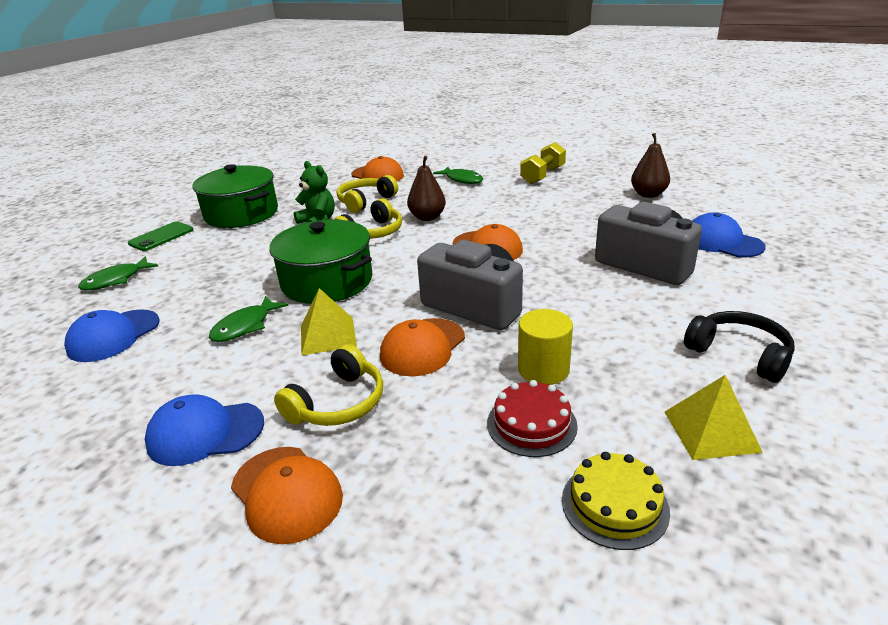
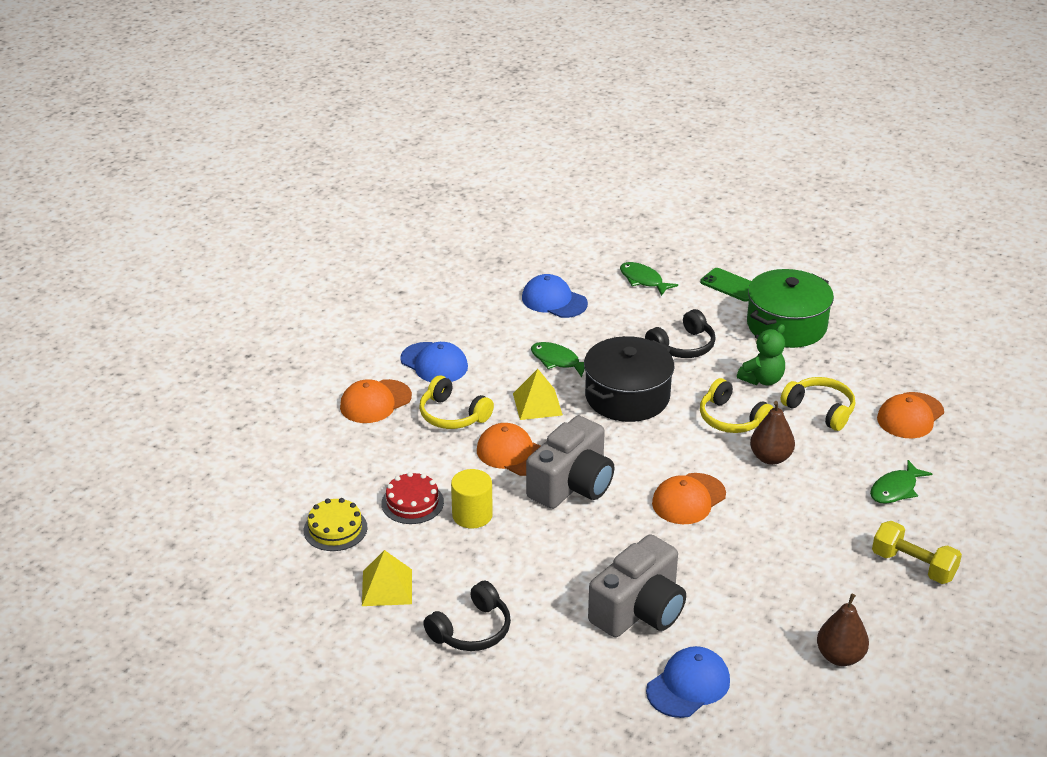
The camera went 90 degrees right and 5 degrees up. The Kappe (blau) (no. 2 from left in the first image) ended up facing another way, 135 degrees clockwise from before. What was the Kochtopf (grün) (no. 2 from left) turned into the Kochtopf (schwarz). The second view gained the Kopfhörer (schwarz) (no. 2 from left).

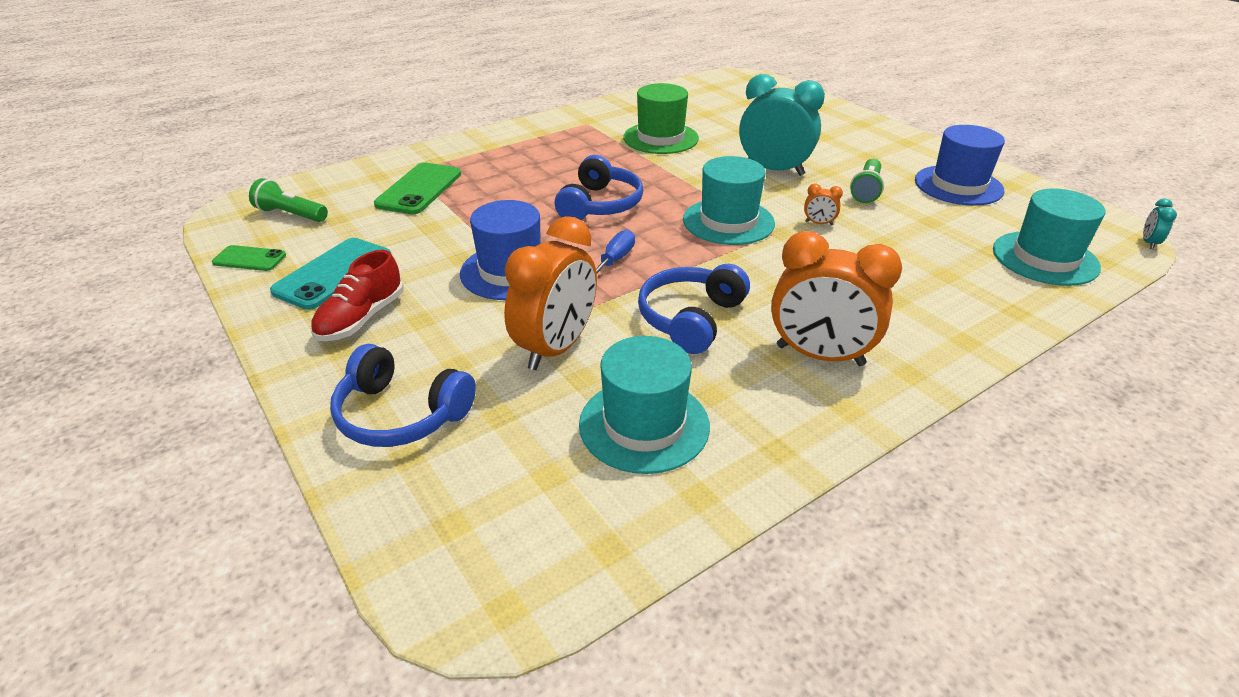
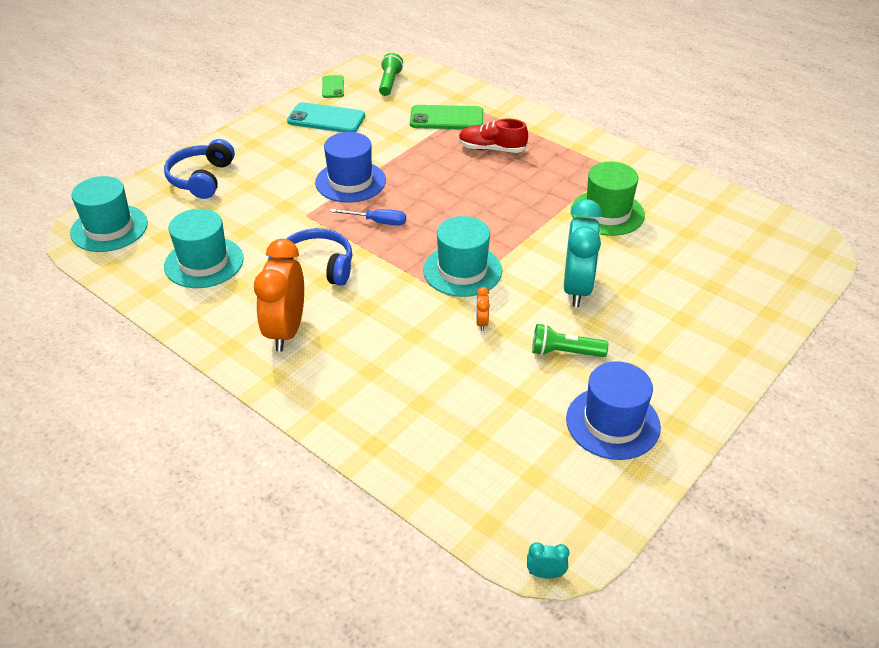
The camera went 75 degrees right and 5 degrees up. The Schuh (rot) ended up elsewhere. The second view lost the Wecker (orange) (no. 1 from left). The second view lost the Kopfhörer (blau) (no. 2 from left). The Hut (türkis) (no. 3 from left in the first image) ended up elsewhere.

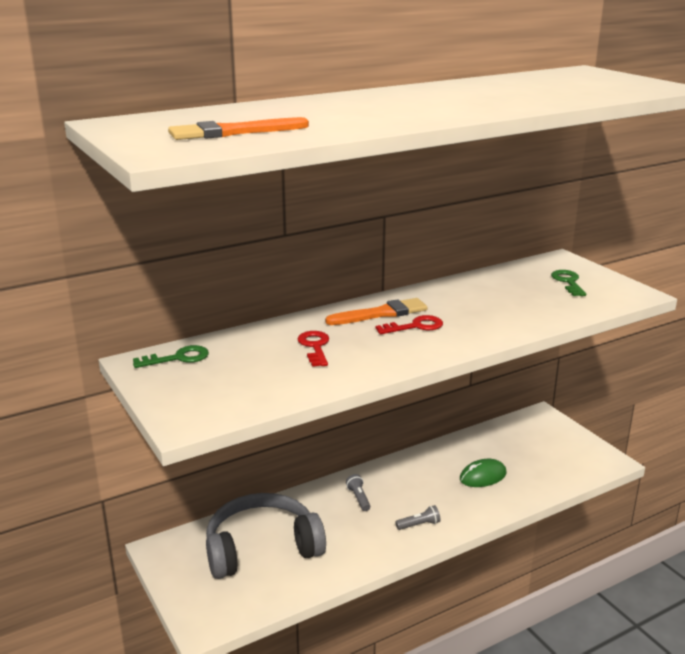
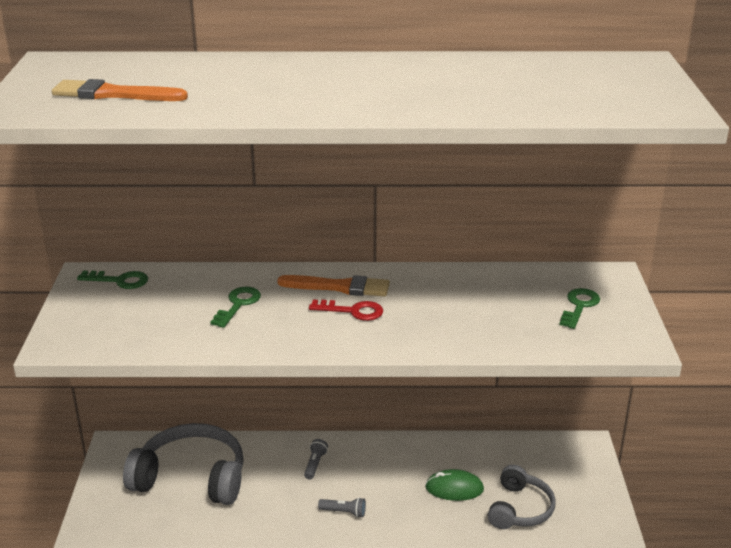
The camera went 30 degrees right and 5 degrees up. What was the Schlüssel (rot) (no. 1 from left) turned into the Schlüssel (grün) (no. 2 from left). The second view gained the Kopfhörer (grau) (no. 2 from left).

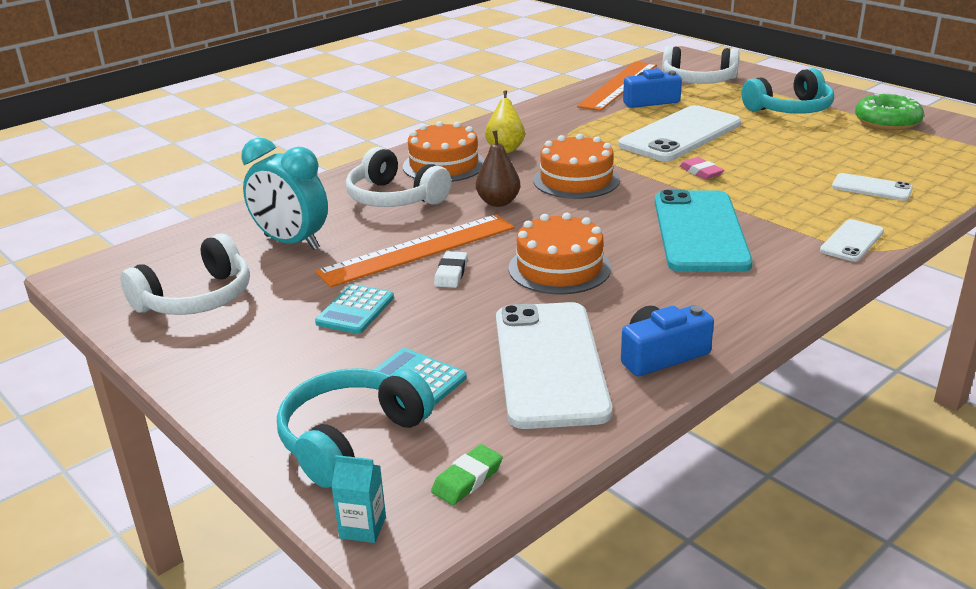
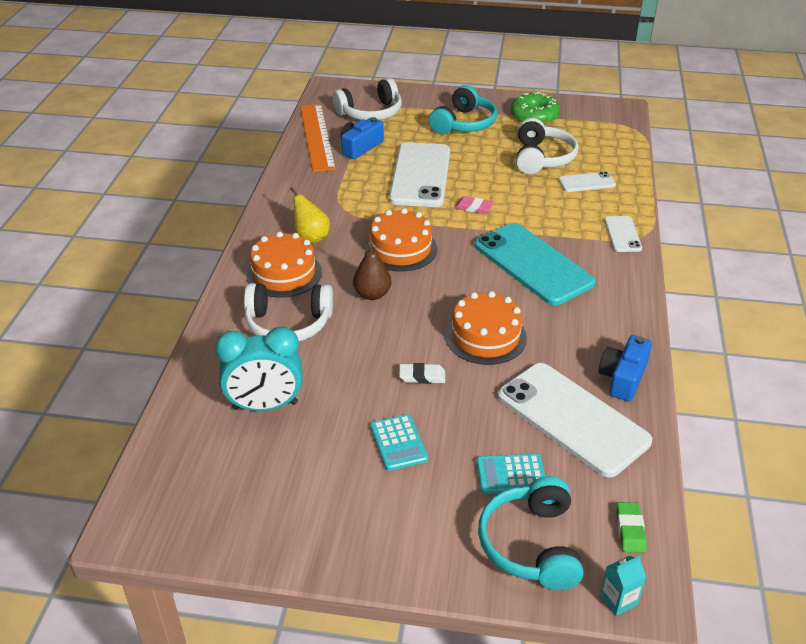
The camera went 40 degrees left and 10 degrees up. The Kopfhörer (weiß) (no. 1 from left in the first image) ended up elsewhere. The second view lost the Lineal (orange) (no. 1 from left). The Radiergummi (weiß) ended up facing another way, 60 degrees counterclockwise from before.

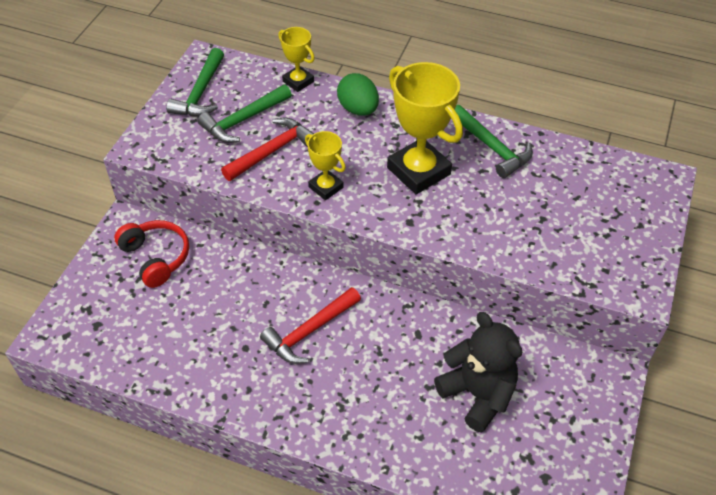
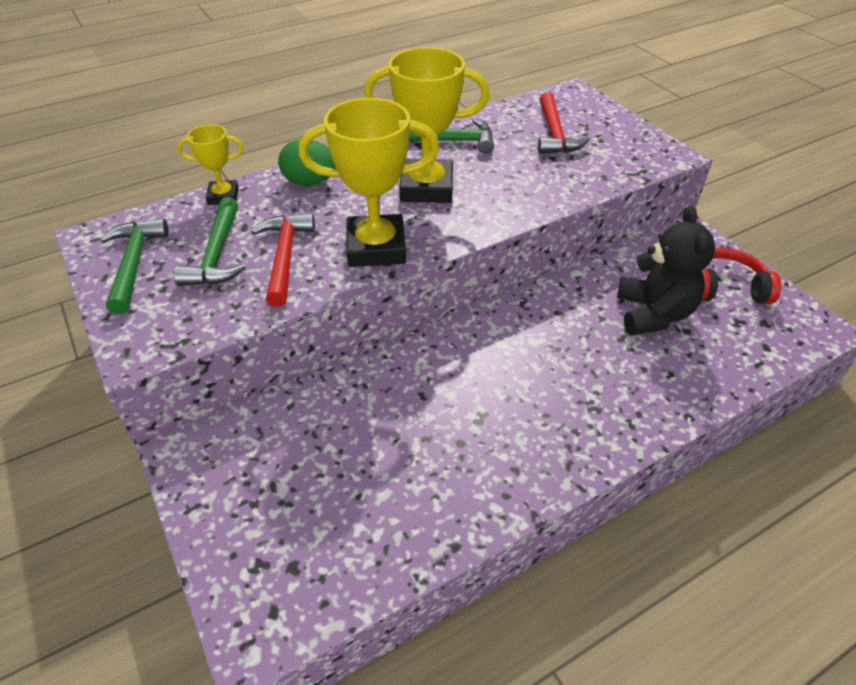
The camera went 50 degrees left and 5 degrees down. The Kopfhörer (rot) ended up elsewhere. The Hammer (grün) (no. 1 from left) ended up facing another way, 150 degrees counterclockwise from before. The Hammer (rot) (no. 2 from left) ended up elsewhere. The size of the Pokal (gelb) (no. 2 from left) changed by a factor of 1.86. The Teddybär (schwarz) ended up facing another way, 90 degrees clockwise from before.

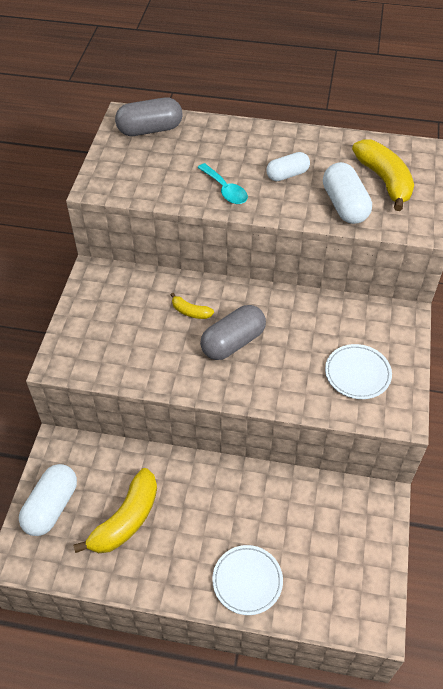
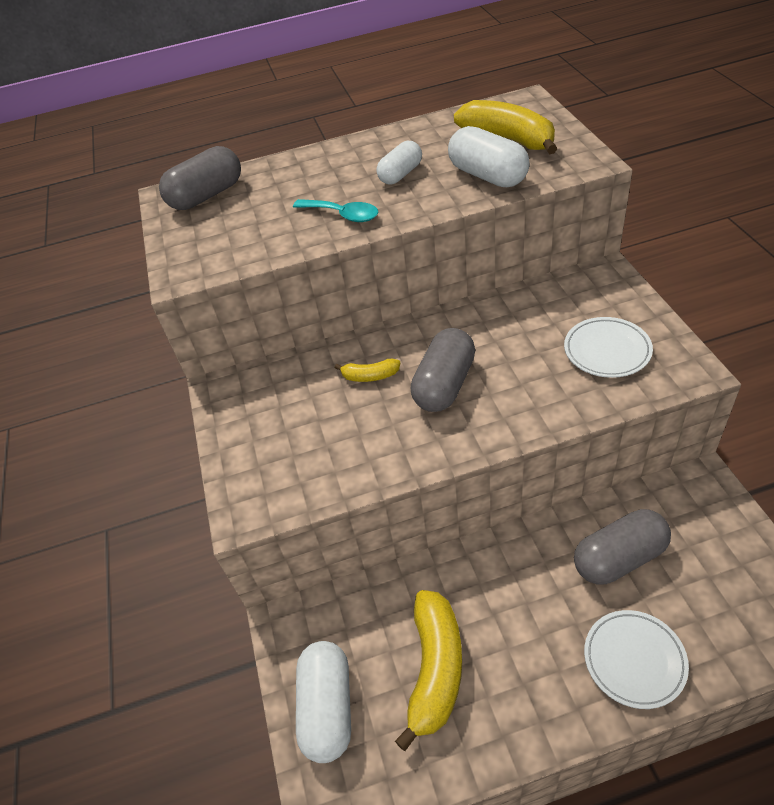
The camera went 20 degrees left and 5 degrees down. The second view gained the Kapsel (grau) (no. 3 from left).

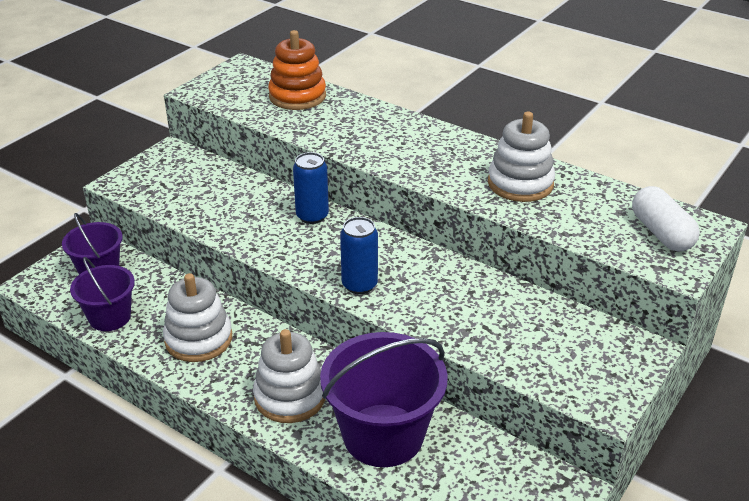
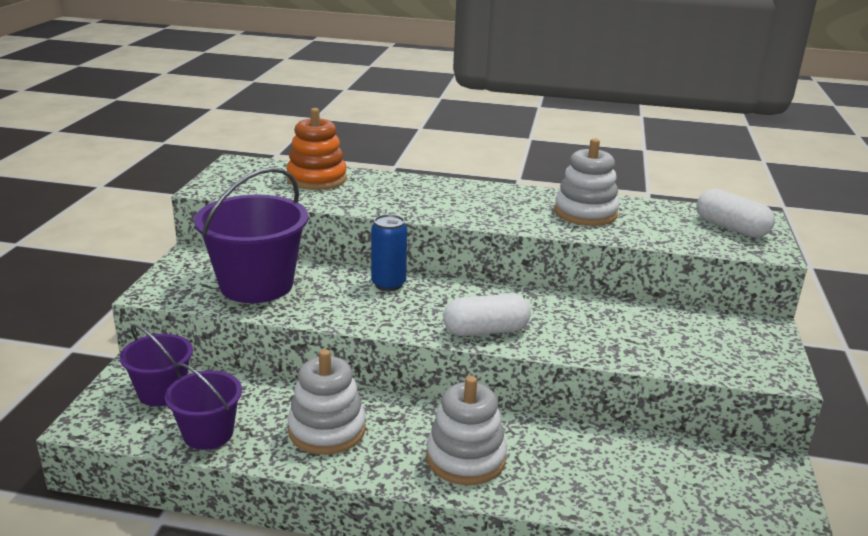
The camera went 25 degrees left and 10 degrees down. The Eimer (lila) (no. 3 from left) ended up elsewhere. Where the Dose (blau) (no. 2 from left) stood, the Kapsel (weiß) (no. 1 from left) came to stand.

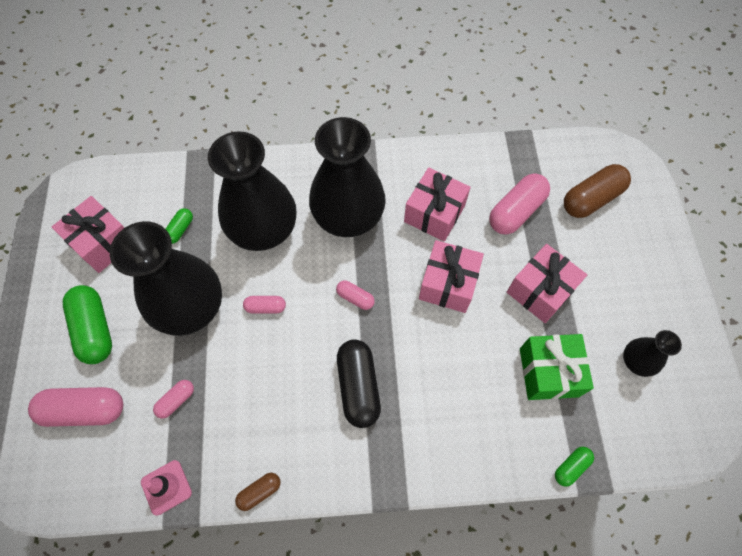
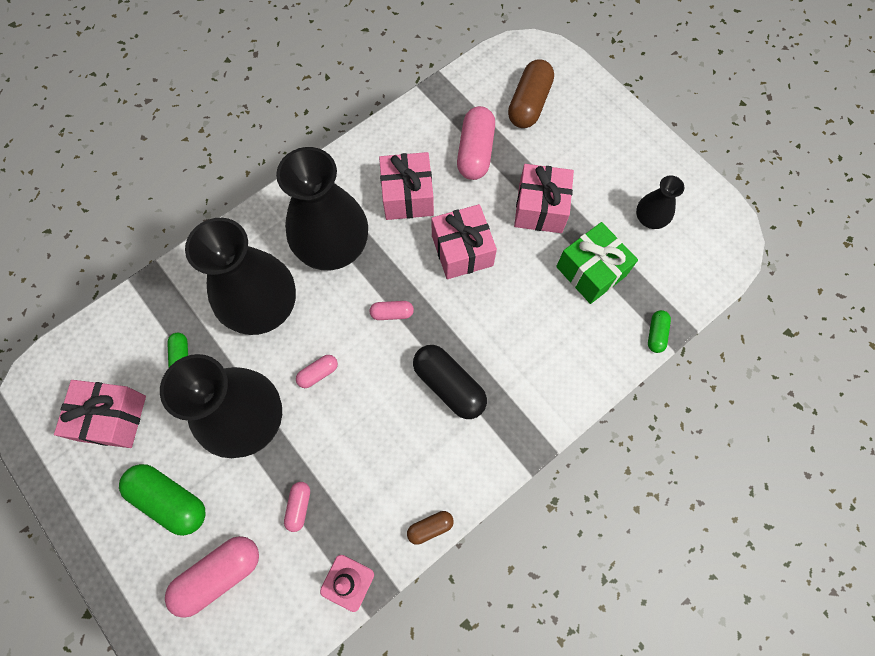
The camera went 35 degrees left and 5 degrees up. The Kapsel (braun) (no. 1 from left) ended up facing another way, 45 degrees clockwise from before.

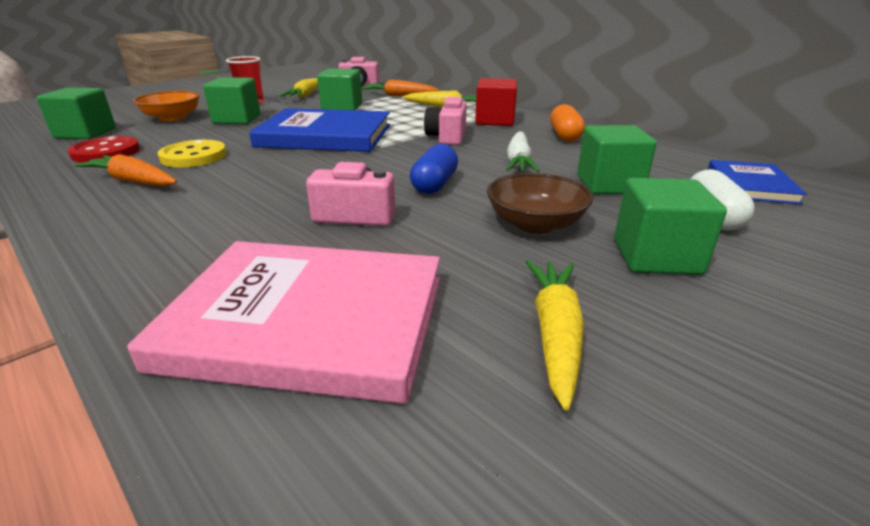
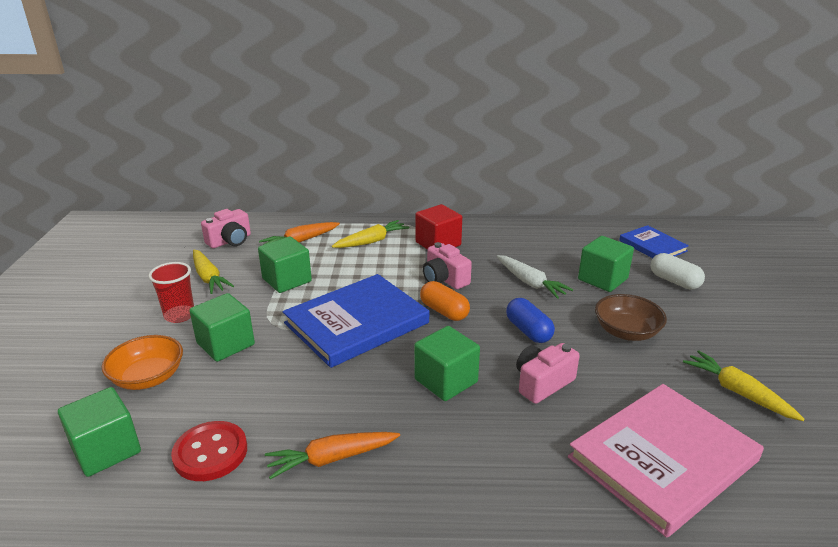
The camera went 45 degrees left and 0 degrees up. The second view lost the Knopf (gelb). The Kapsel (orange) ended up elsewhere. The Kubus (grün) (no. 5 from left in the first image) ended up elsewhere.

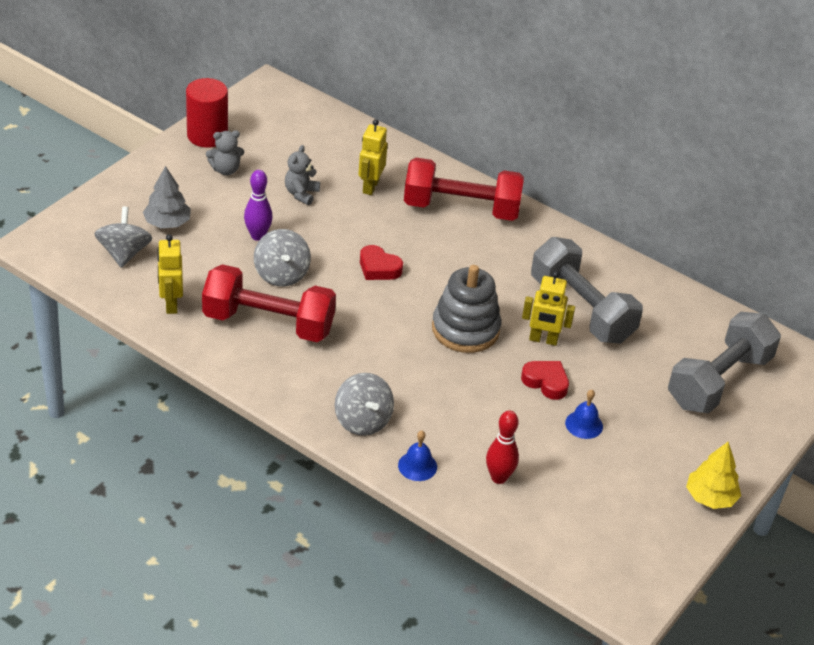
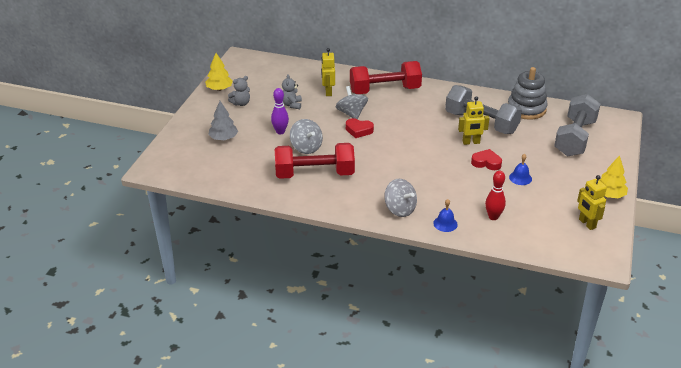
The camera went 15 degrees left and 5 degrees down. The Kreisel (grau) (no. 1 from left in the first image) ended up elsewhere. The Roboter (gelb) (no. 1 from left in the first image) ended up elsewhere. Where the Vollzylinder (rot) stood, the Baum (gelb) (no. 1 from left) came to stand. The Stapelspielzeug (grau) ended up elsewhere.

